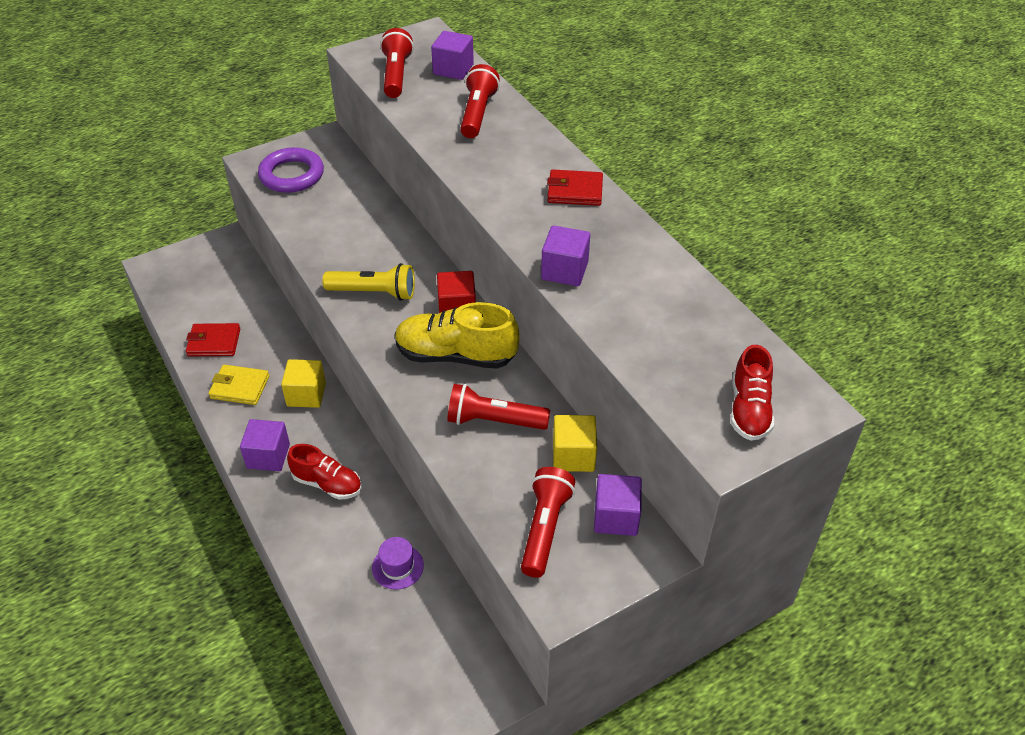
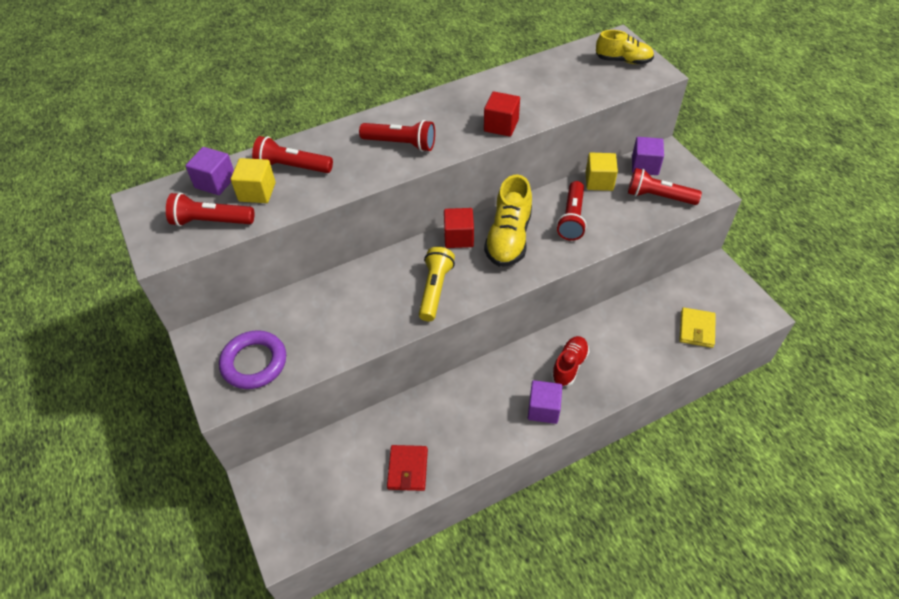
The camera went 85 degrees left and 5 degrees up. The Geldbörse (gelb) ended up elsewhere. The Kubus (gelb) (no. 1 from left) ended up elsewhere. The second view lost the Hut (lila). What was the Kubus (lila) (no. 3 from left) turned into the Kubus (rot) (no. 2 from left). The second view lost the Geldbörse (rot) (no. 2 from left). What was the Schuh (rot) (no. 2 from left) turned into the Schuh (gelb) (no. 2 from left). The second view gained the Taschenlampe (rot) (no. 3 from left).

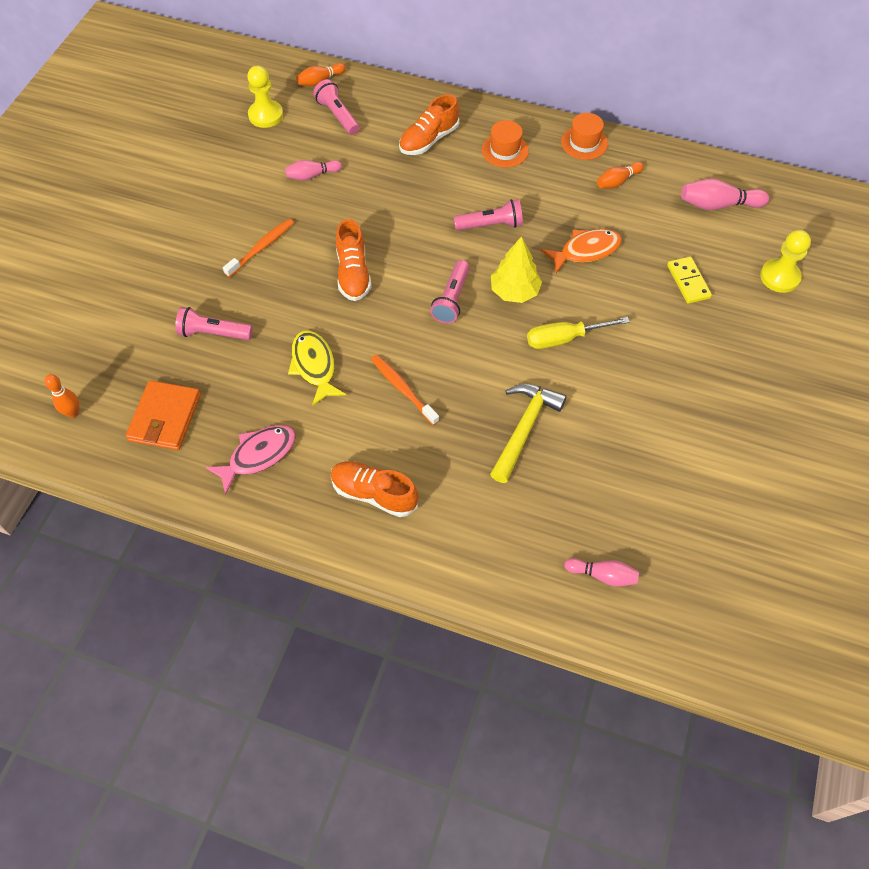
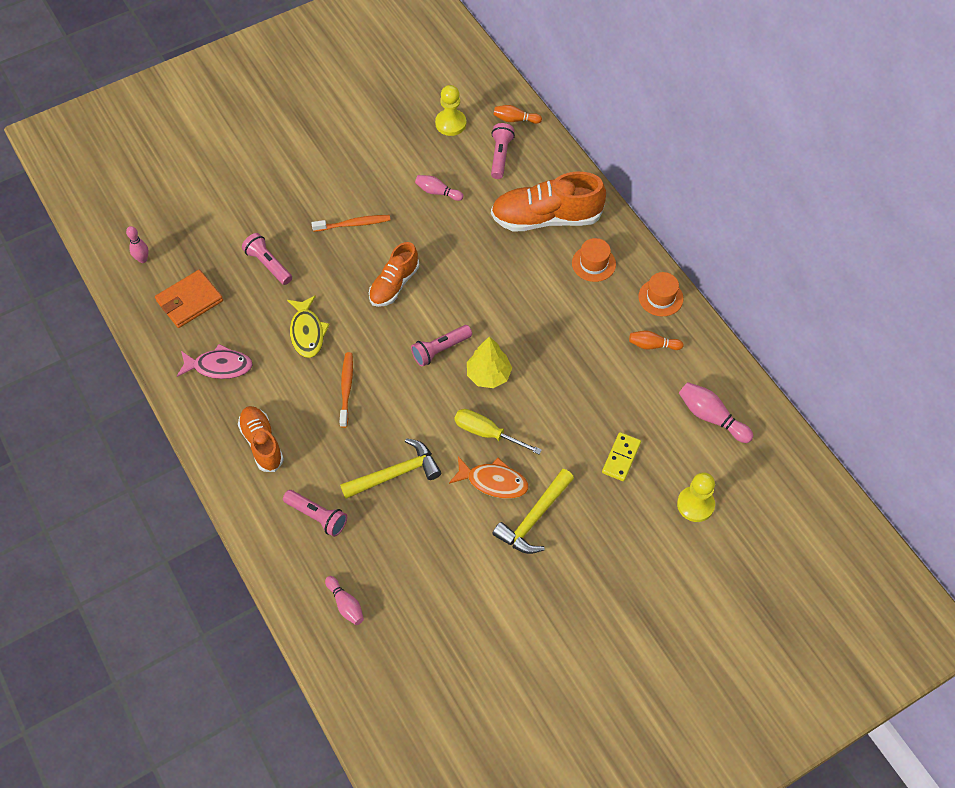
The camera went 40 degrees right and 0 degrees up. What was the Bowlingkegel (orange) (no. 1 from left) turned into the Bowlingkegel (rosa) (no. 1 from left). The Fisch (gelb) ended up facing another way, 150 degrees clockwise from before. The size of the Schuh (orange) (no. 3 from left) changed by a factor of 1.62. The Taschenlampe (rosa) (no. 4 from left in the first image) ended up elsewhere. The Fisch (orange) ended up elsewhere. The second view gained the Hammer (gelb) (no. 2 from left).

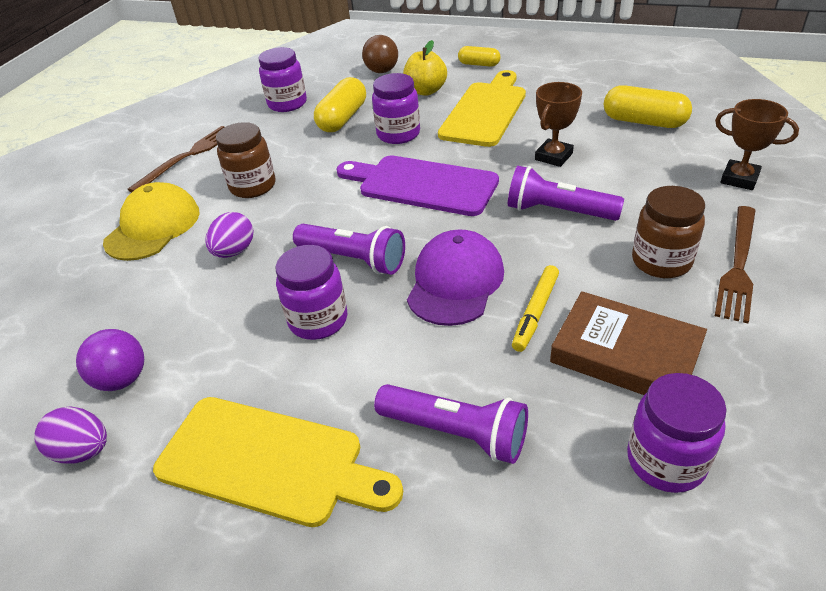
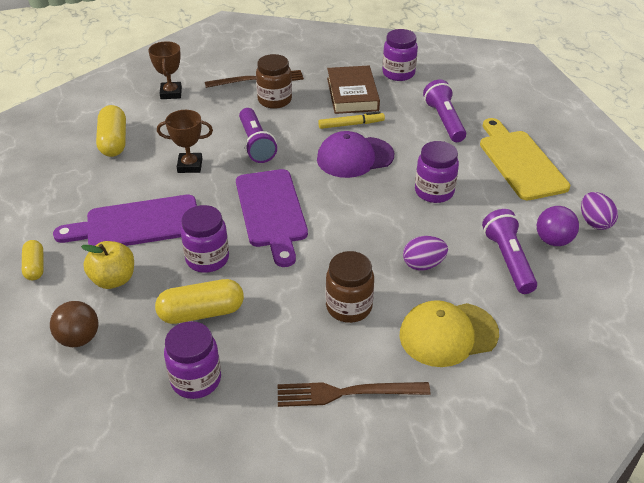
The camera went 130 degrees left and 0 degrees up. The Taschenlampe (lila) (no. 1 from left in the first image) ended up elsewhere. What was the Schneidebrett (gelb) (no. 2 from left) turned into the Schneidebrett (lila) (no. 1 from left).

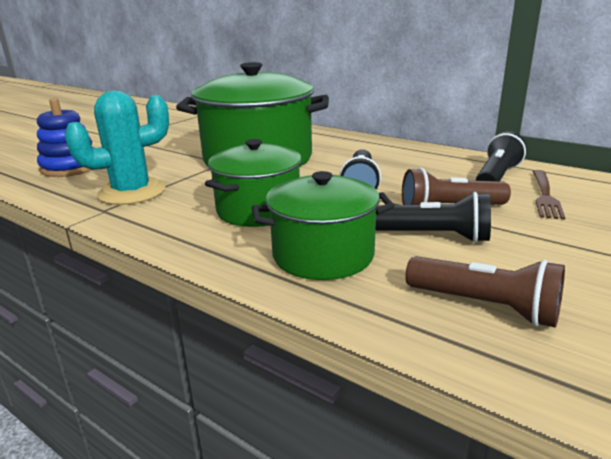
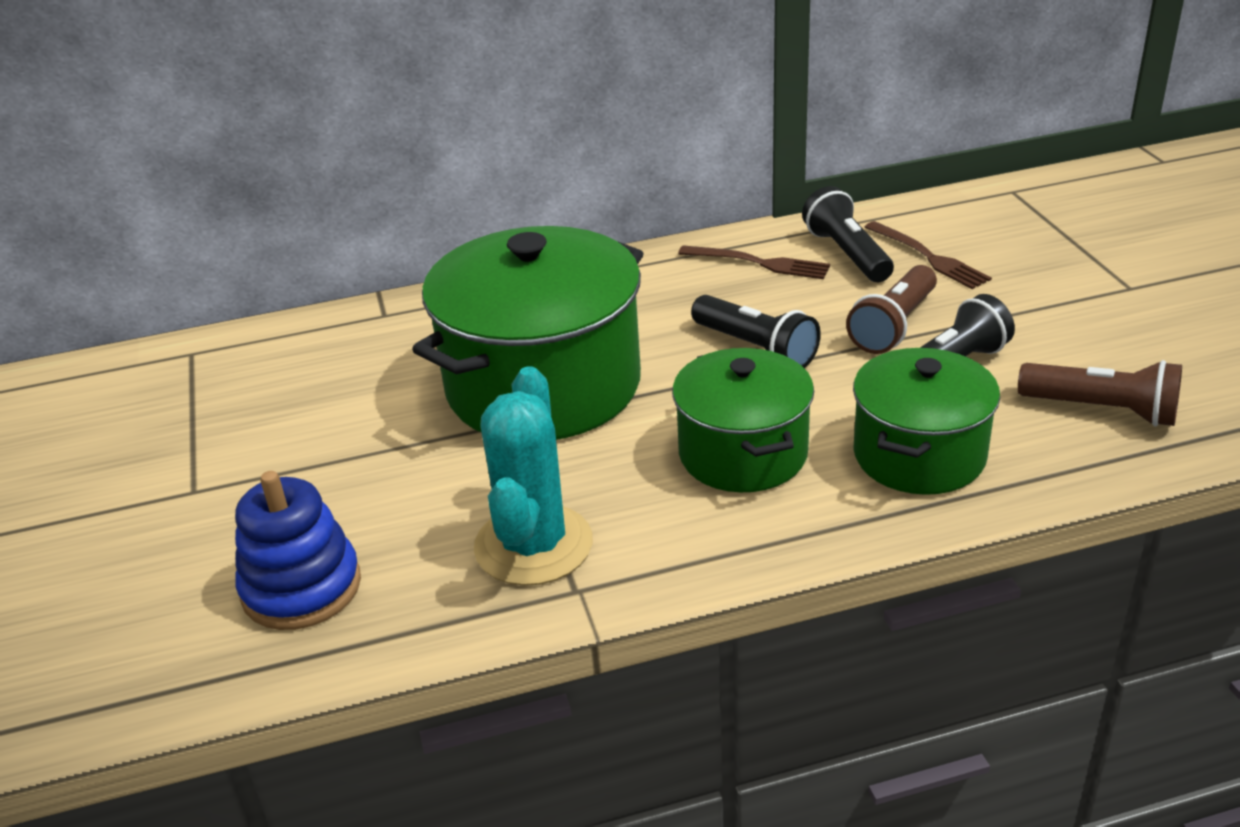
The camera went 50 degrees left and 10 degrees up. The Taschenlampe (braun) (no. 2 from left) ended up facing another way, 45 degrees clockwise from before. The second view gained the Gabel (braun) (no. 1 from left).

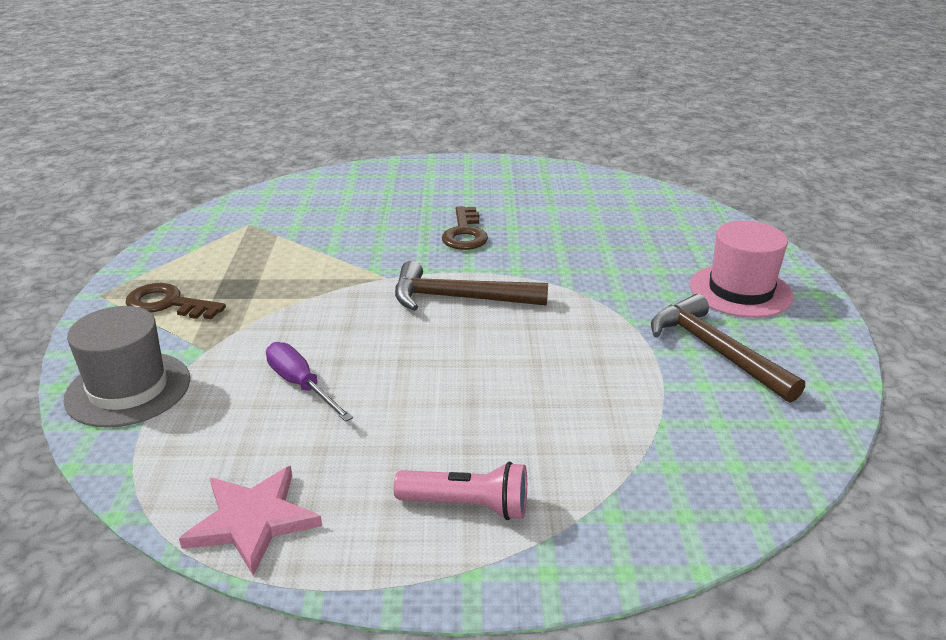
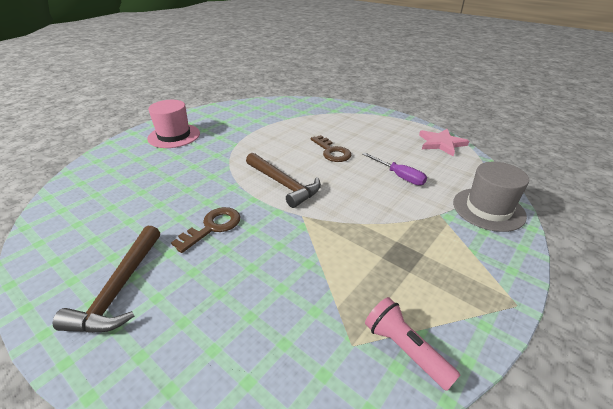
The camera went 140 degrees left and 5 degrees up. The Schlüssel (braun) (no. 1 from left in the first image) ended up elsewhere. The Schraubenzieher (lila) ended up facing another way, 45 degrees counterclockwise from before. The Taschenlampe (rosa) ended up elsewhere. The Hammer (braun) (no. 2 from left in the first image) ended up elsewhere.

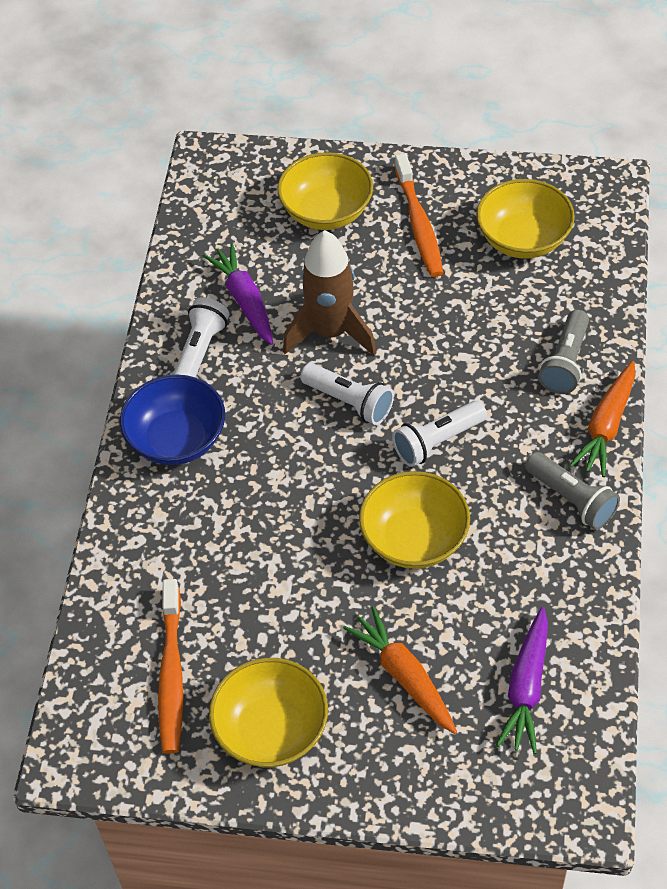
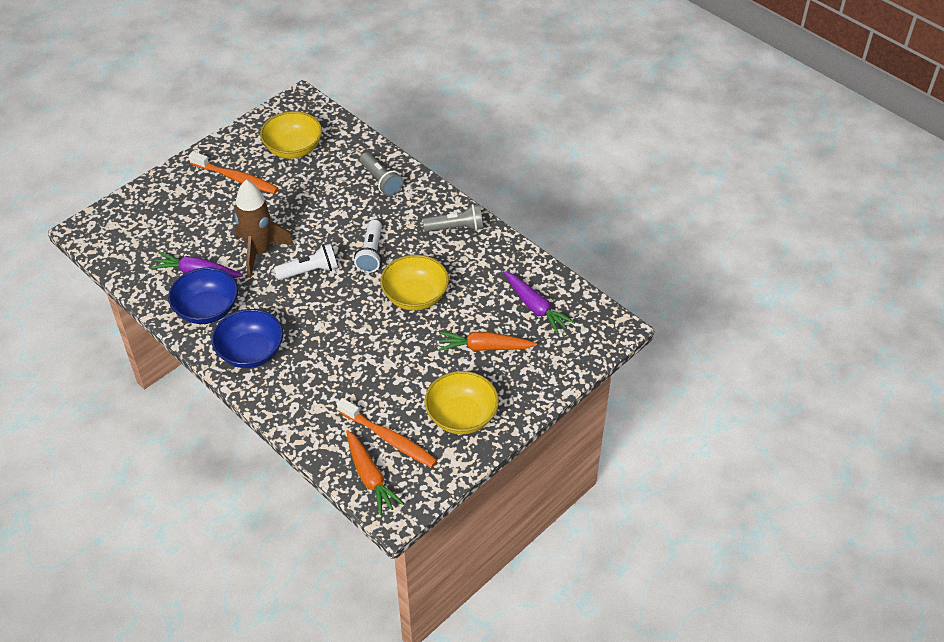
The camera went 55 degrees left and 5 degrees down. Where the Taschenlampe (weiß) (no. 1 from left) stood, the Schüssel (blau) (no. 1 from left) came to stand. The second view lost the Schüssel (gelb) (no. 2 from left). The Karotte (orange) (no. 2 from left in the first image) ended up elsewhere.

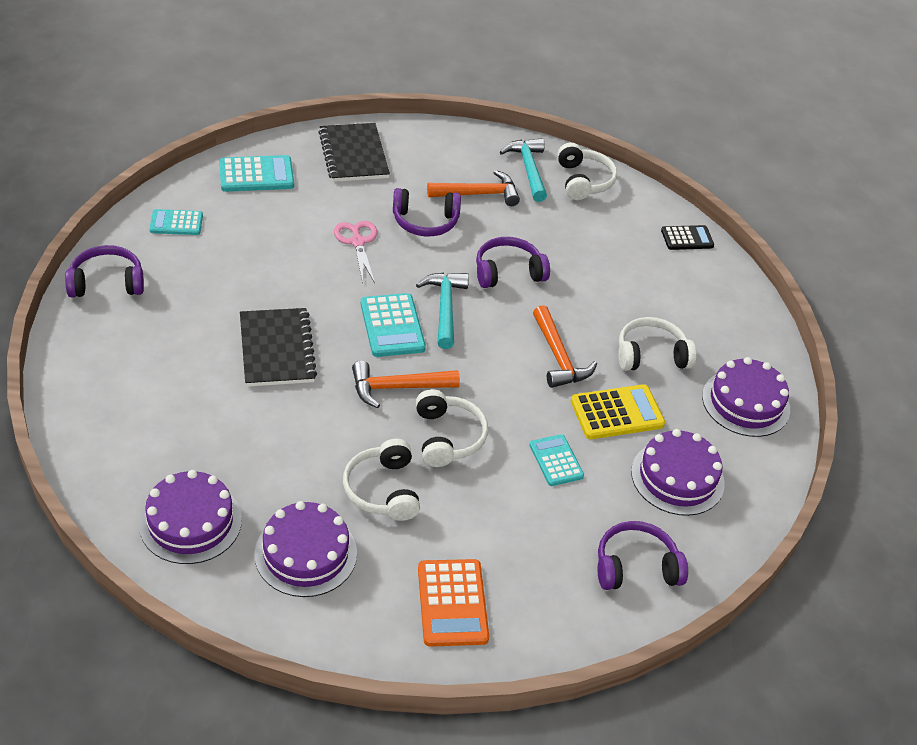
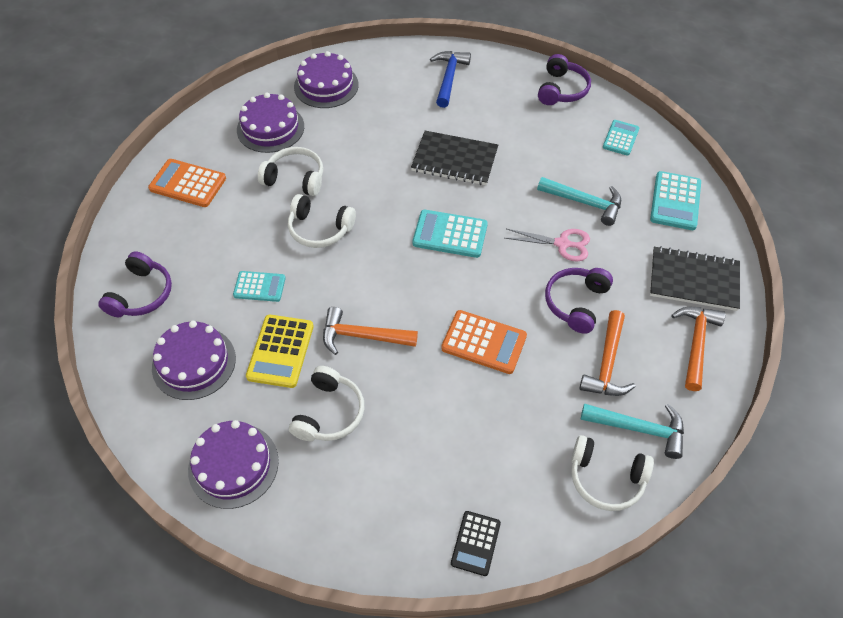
The camera went 120 degrees right and 10 degrees up. The Hammer (orange) (no. 1 from left in the first image) ended up elsewhere. The Hammer (türkis) (no. 1 from left) ended up elsewhere. Where the Kopfhörer (lila) (no. 3 from left) stood, the Taschenrechner (orange) (no. 2 from left) came to stand. The second view gained the Hammer (blau).

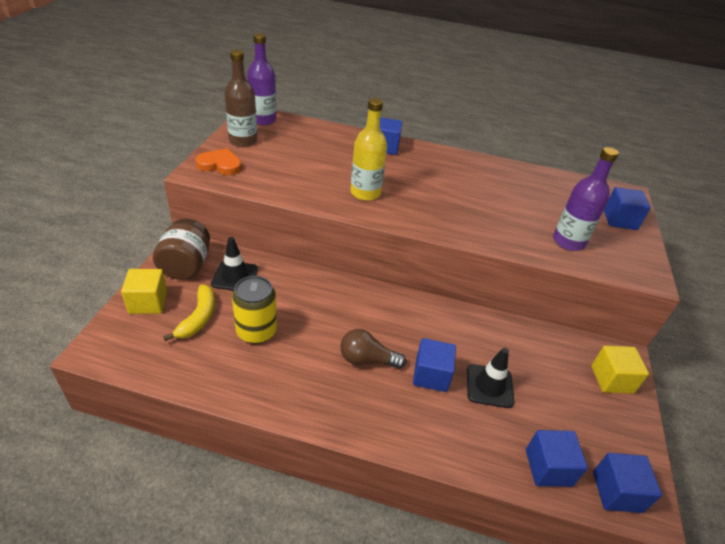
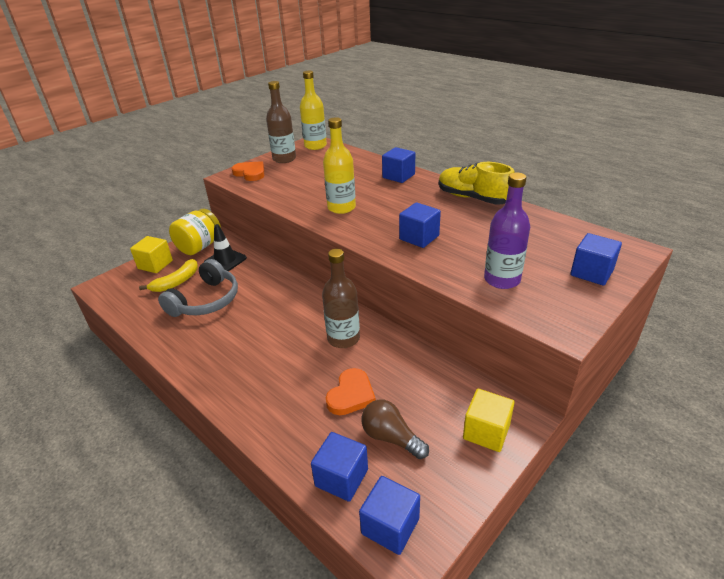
The camera went 35 degrees right and 5 degrees down. What was the Einmachglas (braun) turned into the Einmachglas (gelb). Where the Dose (gelb) stood, the Kopfhörer (grau) came to stand. What was the Flasche (lila) (no. 1 from left) turned into the Flasche (gelb) (no. 1 from left). The Glühbirne (braun) ended up elsewhere. The Kubus (blau) (no. 2 from left in the first image) ended up elsewhere. Where the Leitkegel (schwarz) (no. 2 from left) stood, the Herz (orange) (no. 2 from left) came to stand. The second view gained the Flasche (braun) (no. 2 from left). The second view gained the Schuh (gelb).

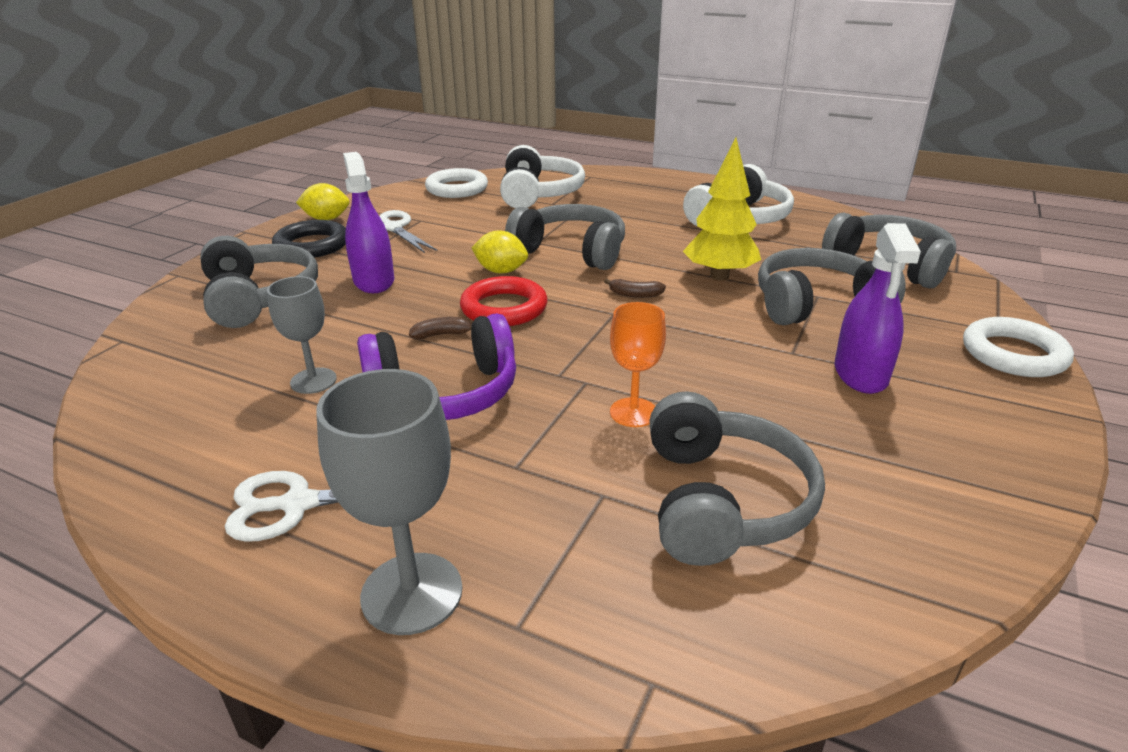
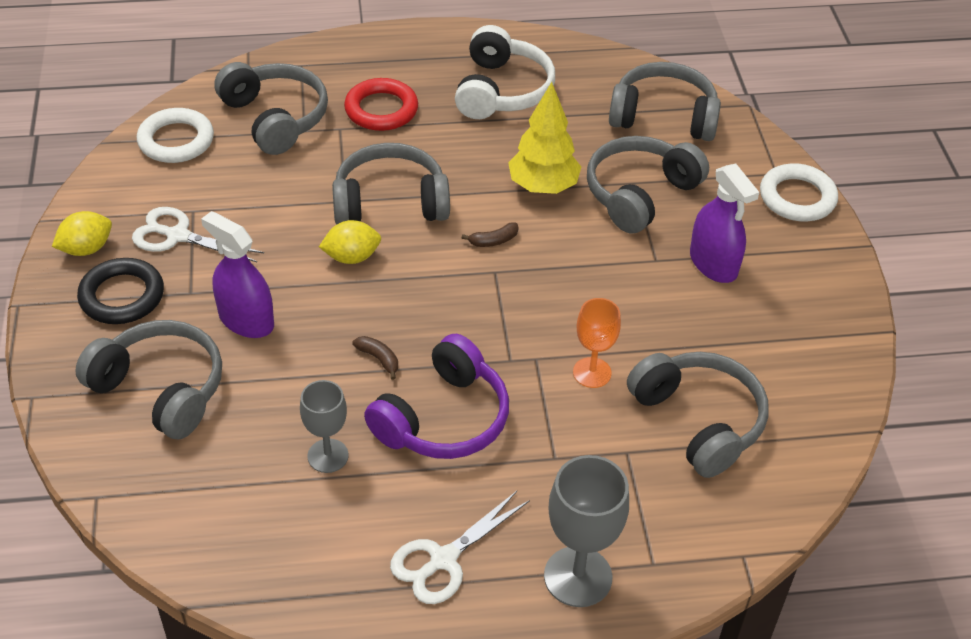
The camera went 35 degrees left and 15 degrees up. The Banane (braun) (no. 1 from left) ended up facing another way, 90 degrees clockwise from before. The Ring (rot) ended up elsewhere. What was the Kopfhörer (weiß) (no. 1 from left) turned into the Kopfhörer (grau) (no. 2 from left).

